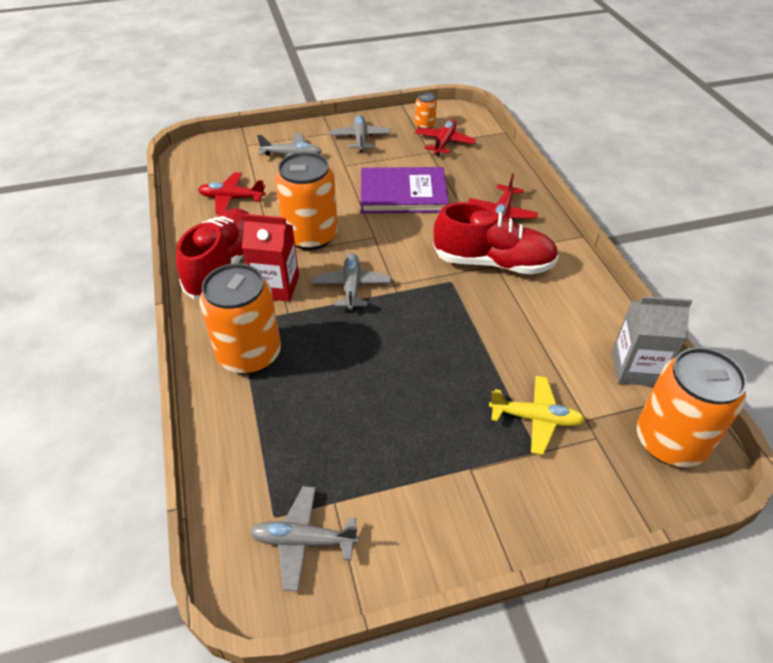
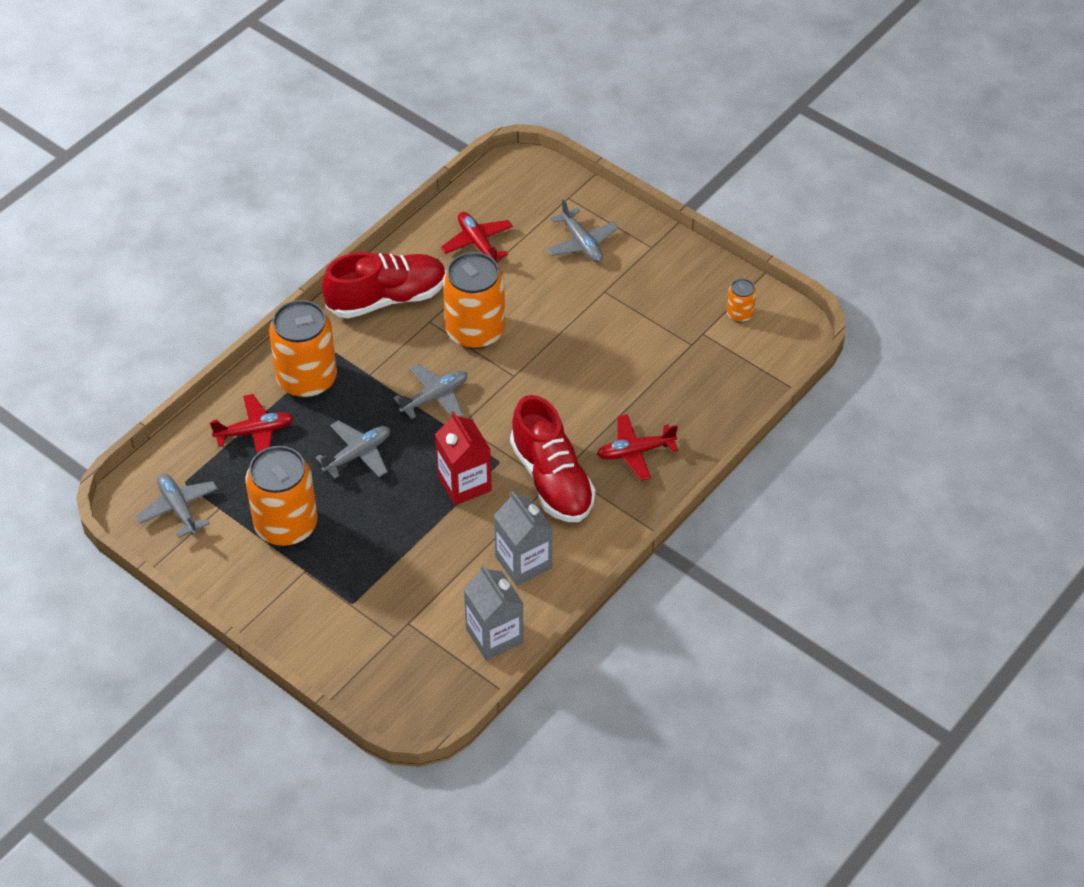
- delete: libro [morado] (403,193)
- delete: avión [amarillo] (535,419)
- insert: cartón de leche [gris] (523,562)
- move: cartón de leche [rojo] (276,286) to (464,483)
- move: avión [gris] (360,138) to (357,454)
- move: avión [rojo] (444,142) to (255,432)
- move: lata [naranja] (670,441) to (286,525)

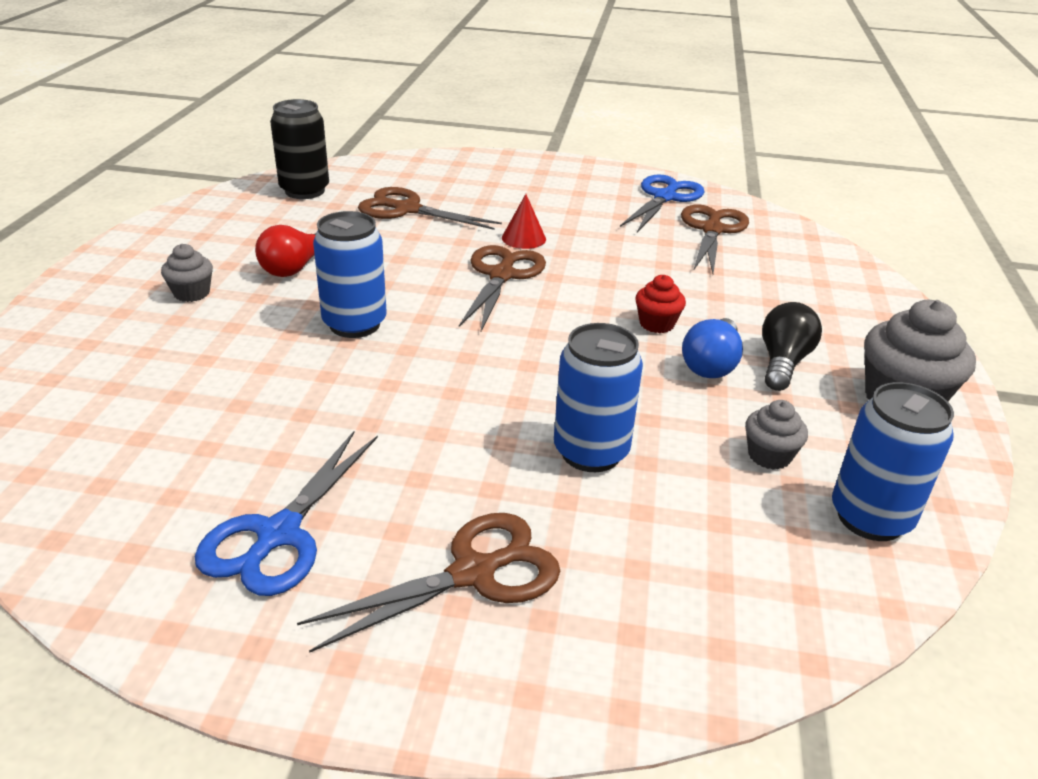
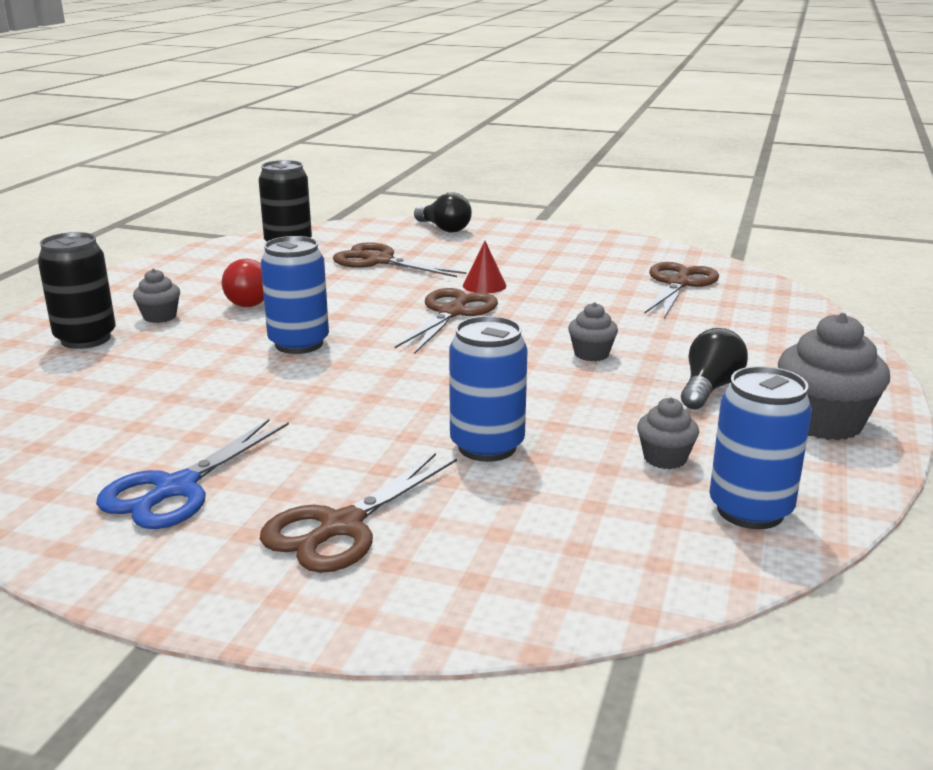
- delete: tijeras [azul] (665,197)
- delete: bombilla [azul] (711,364)
- insert: lata [negro] (86,339)
- insert: bombilla [negro] (444,229)
- recolor: magdalena [rojo] (656,324) to magdalena [gris] (591,354)
- rotate: tijeras [marrón] (473,573) = (341,526) 150 degrees clockwise

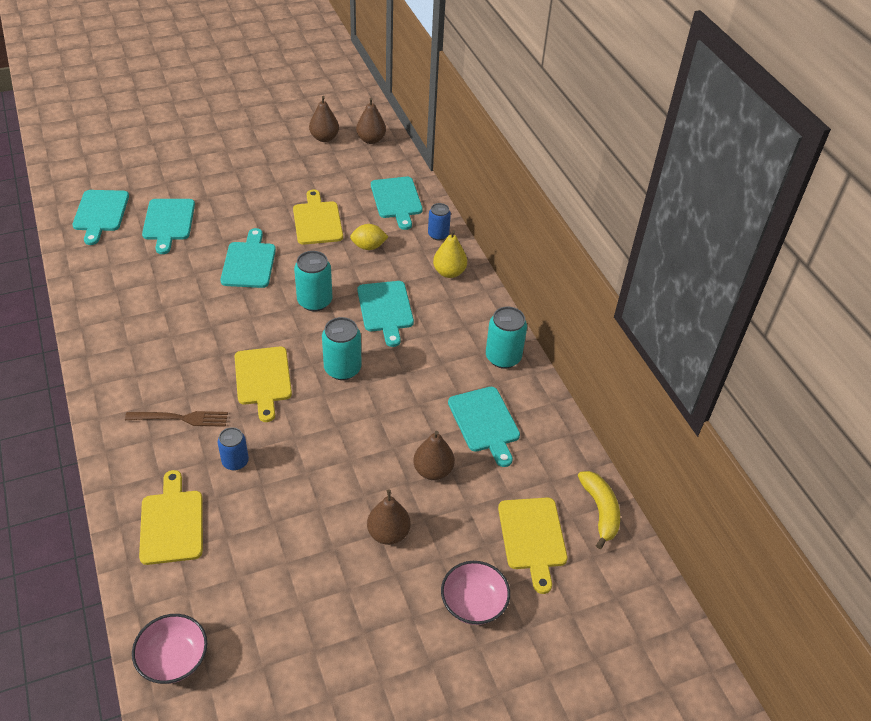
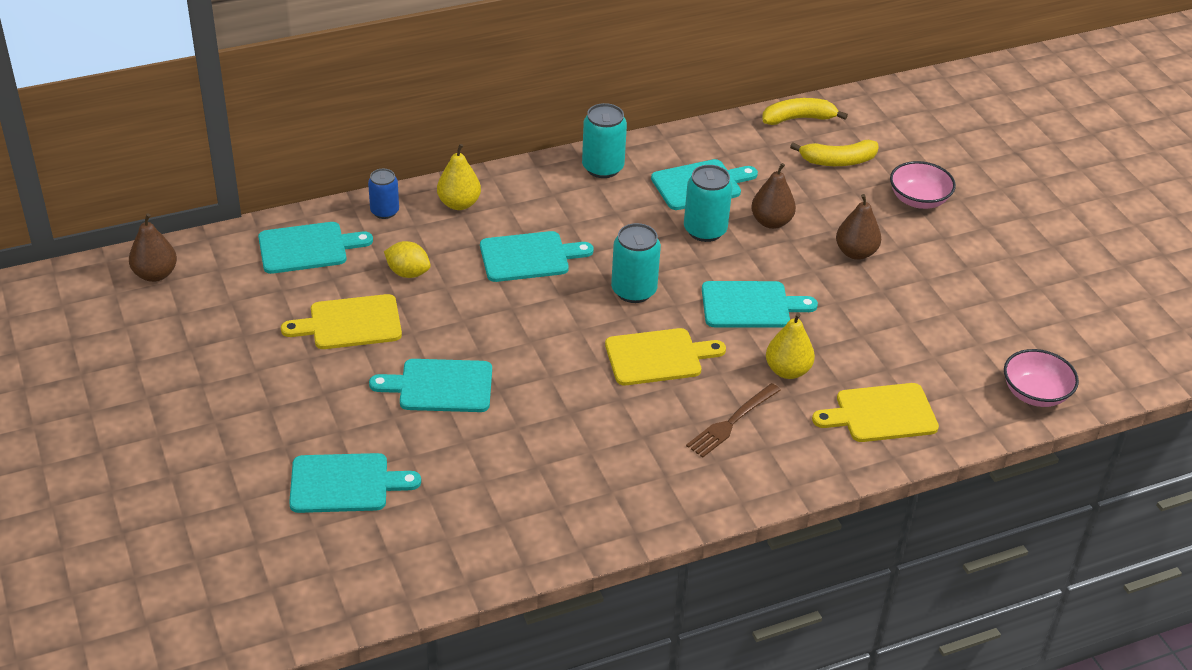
- delete: pera [marrón] (324,138)
- move: tabla de cortar [turquesa] (100,213) to (750,305)
- move: lata [turquesa] (315,301) to (705,230)
- replace: lata [azul] (235,461) to pera [amarillo] (787,371)
- replace: tabla de cortar [amarillo] (532,537) to plátano [amarillo] (838,161)
- rotate: tenedor [marrón] (182,418) = (731,423) 135 degrees counterclockwise
- rotate: limón [amarillo] (368,247) = (408,273) 60 degrees counterclockwise

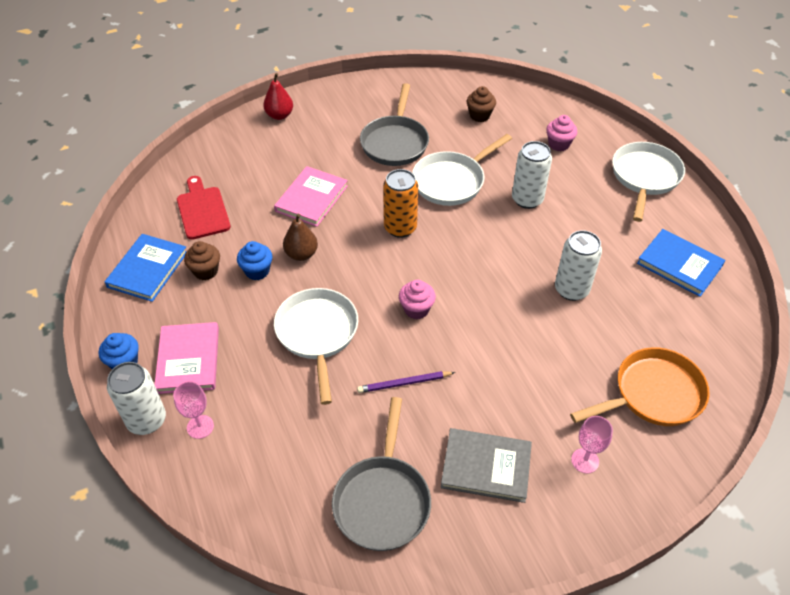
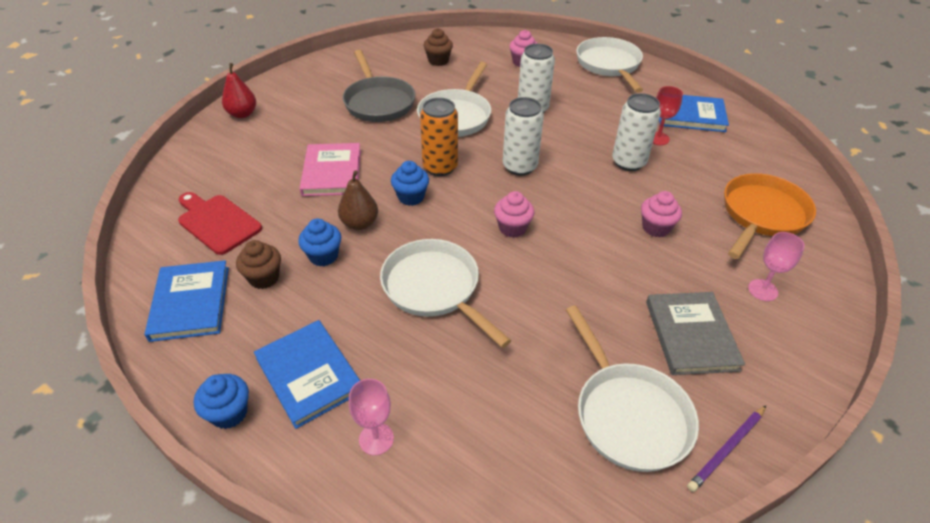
- insert: magdalena [azul] (411,197)
- insert: magdalena [rosa] (656,228)
- insert: copa [rojo] (658,138)
- move: lata [blanco] (147,420) to (520,166)
- move: lápiz [morado] (404,383) to (727,449)
- recolor: libro [rosa] (188,360) to libro [azul] (309,375)
- recolor: sartén [gris] (382,500) to sartén [blanco] (628,414)
- rotate: libro [gris] (486,467) = (691,335) 75 degrees counterclockwise

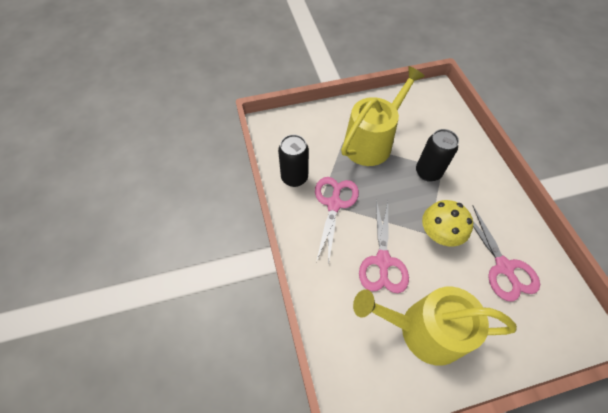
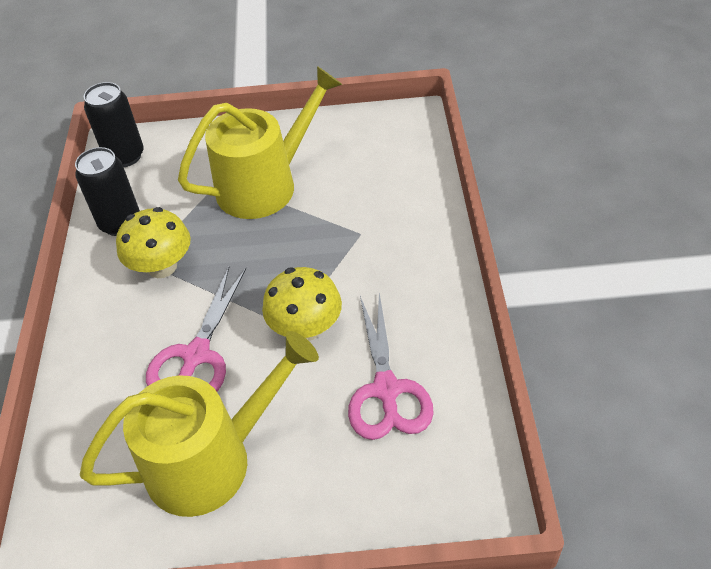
- move: lata [negro] (428,172) to (125,156)
- replace: tijeras [rosa] (334,204) to seta [amarillo] (162,266)
- rotate: regadera [amarillo] (423,330) = (210,460) 135 degrees clockwise

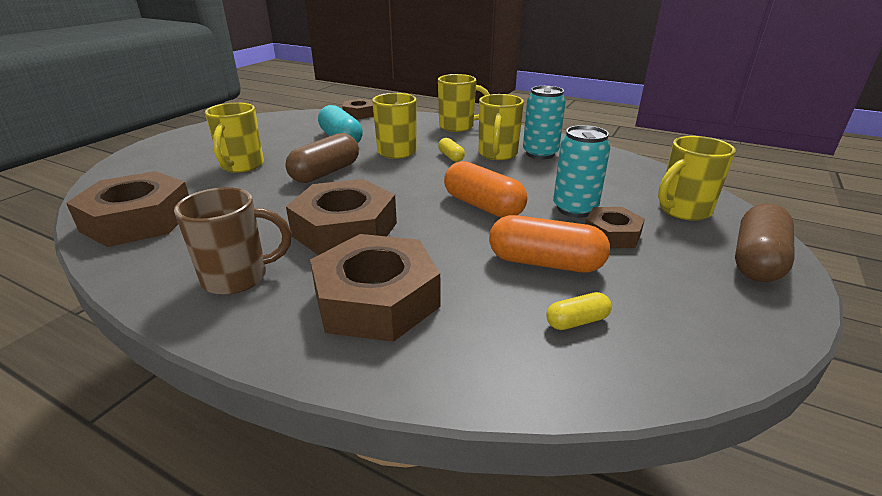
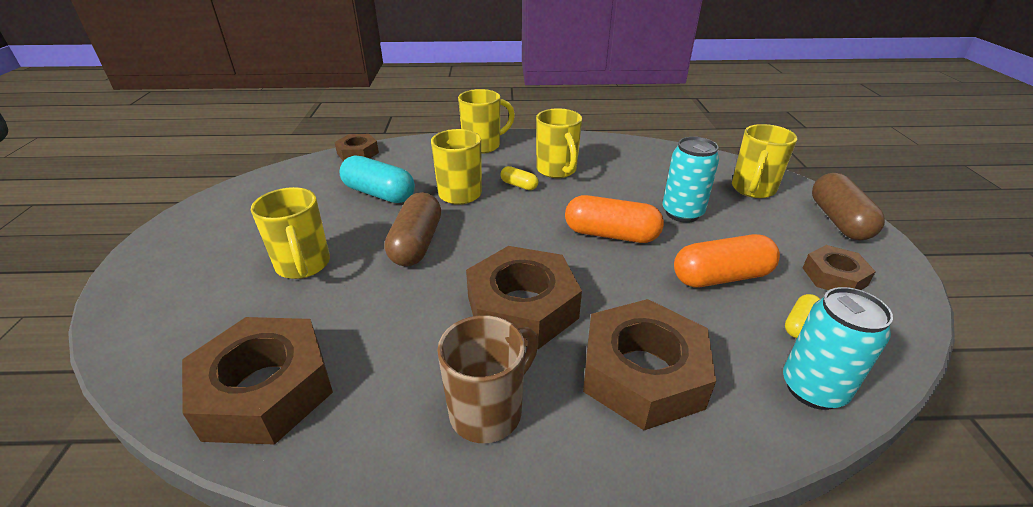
- move: lata [turquesa] (540,154) to (813,389)
- move: tuerca [marrón] (612,234) to (834,276)

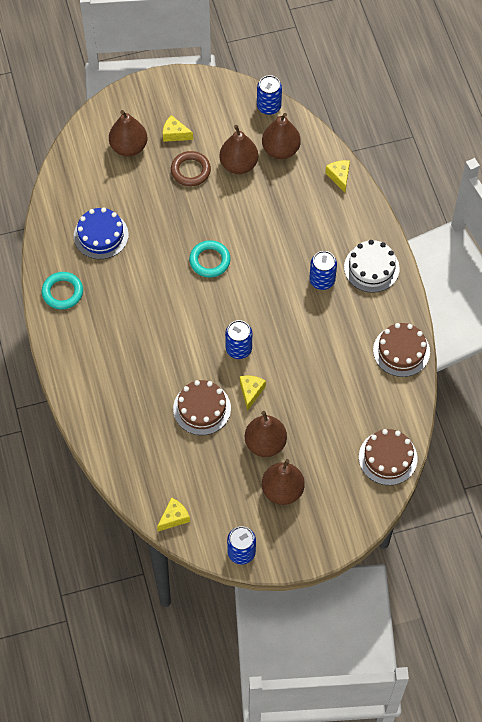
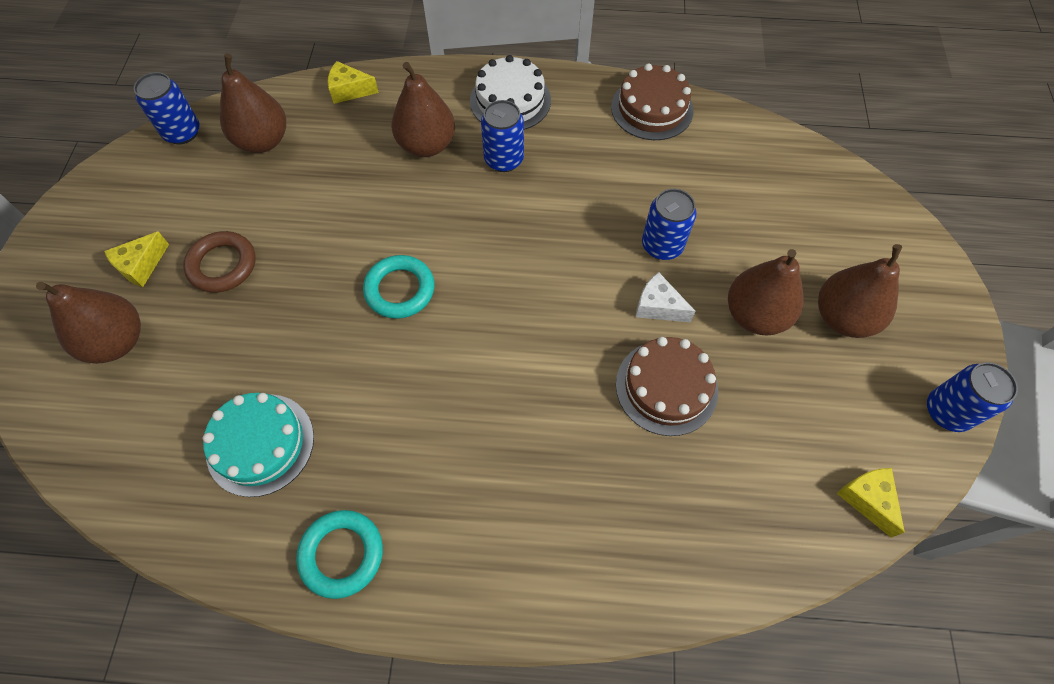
- delete: tarta [marrón] (388,457)
- move: pera [marrón] (238,164) to (427,145)
- move: lata [azul] (238,349) to (662,245)
- recolor: tarta [azul] (101,235) to tarta [turquesa] (260,444)
- recolor: queso [amarillo] (251,392) to queso [blanco] (658,306)

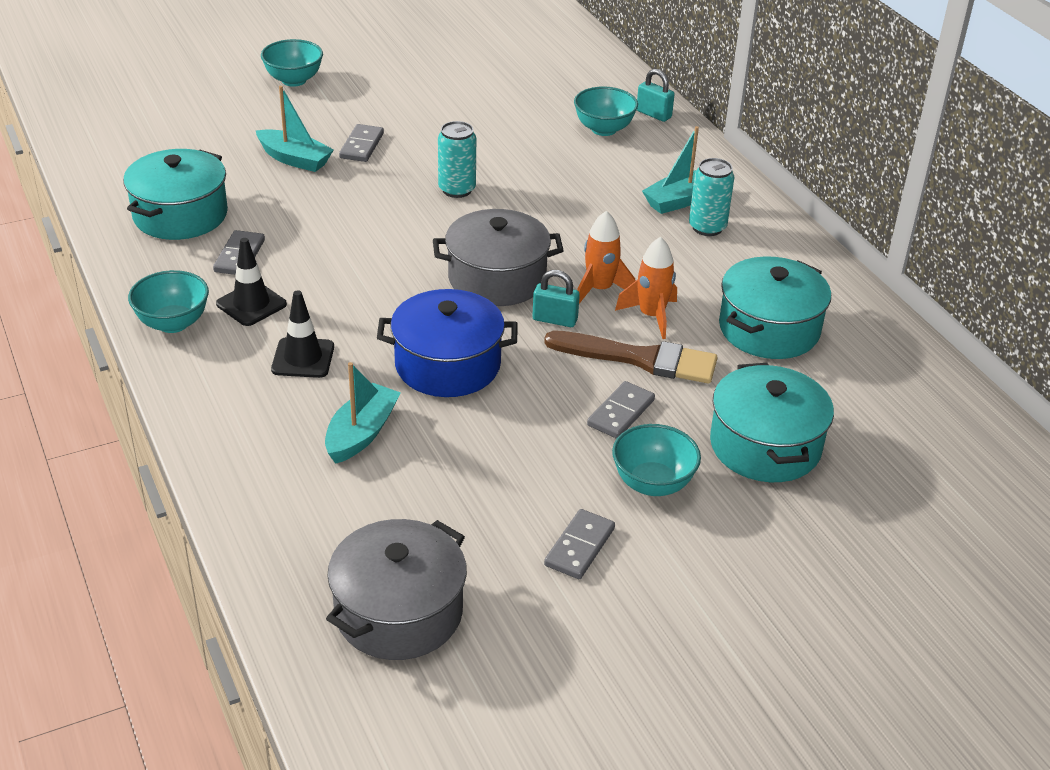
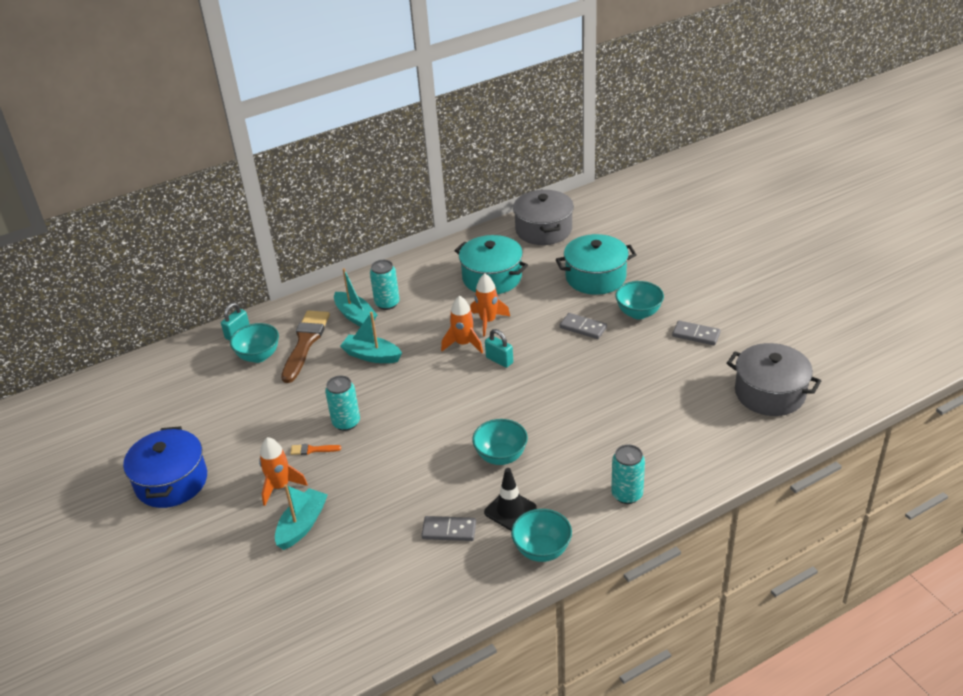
- delete: olla [turquesa] (180,215)
- delete: cono de tráfico [negro] (303,358)
- insert: pincel [naranja] (312,450)
- insert: lata [turquesa] (627,494)
- move: cuenco [turquesa] (294,80) to (501,456)
- move: barco [turquesa] (361,433) to (371,356)
- move: olla [azul] (447,365) to (171,481)
- move: olla [gris] (497,278) to (543,230)
- move: pincel [marrón] (640,359) to (305,343)
- replace: ficha de dominó [gris] (361,146) to cohete [naranja] (280,486)
- rotate: candado [turquesa] (555,320) = (499,360) 60 degrees counterclockwise

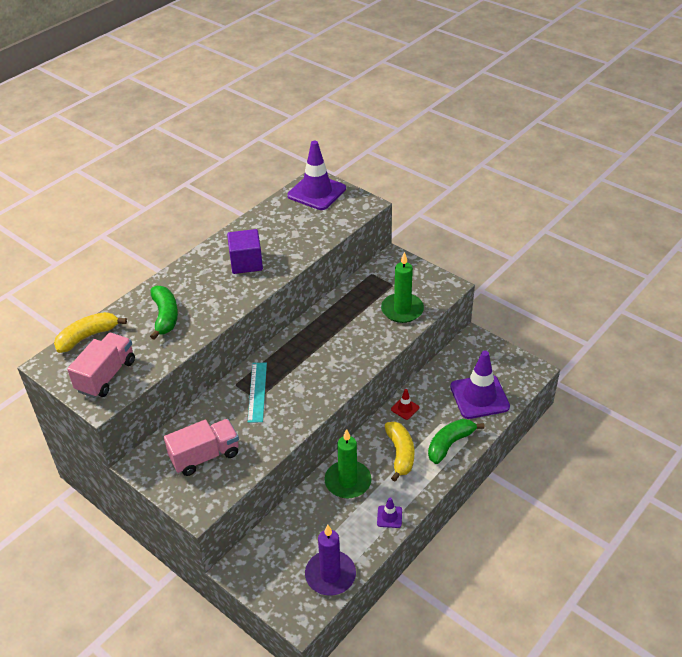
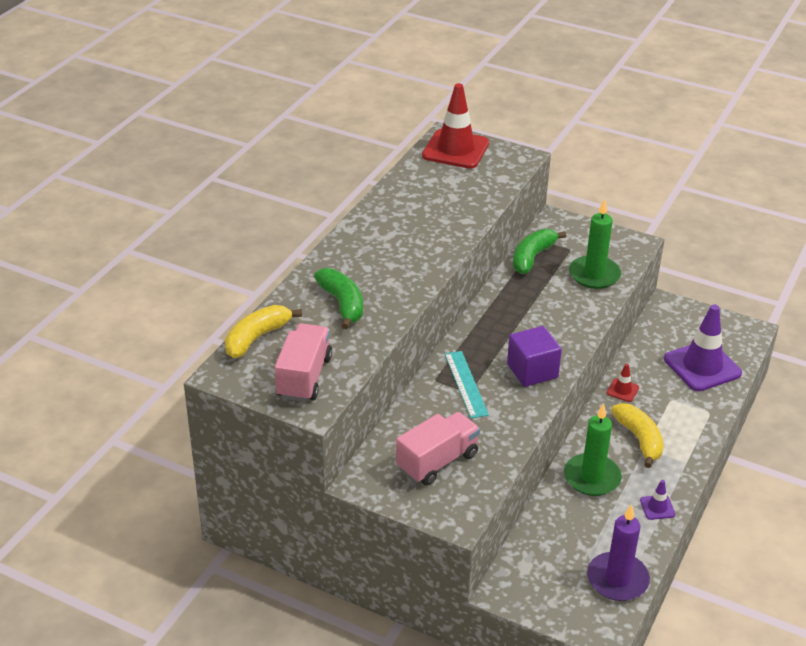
- move: cubo [morado] (246,263) to (532,371)
- move: plátano [verde] (450,444) to (532,257)
- recolor: cono de tráfico [morado] (316,192) to cono de tráfico [rojo] (455,149)

